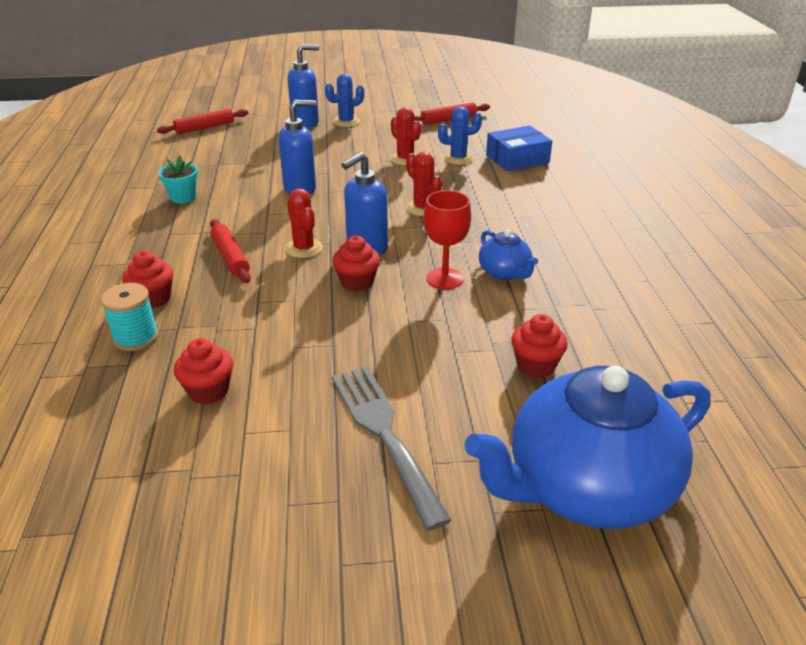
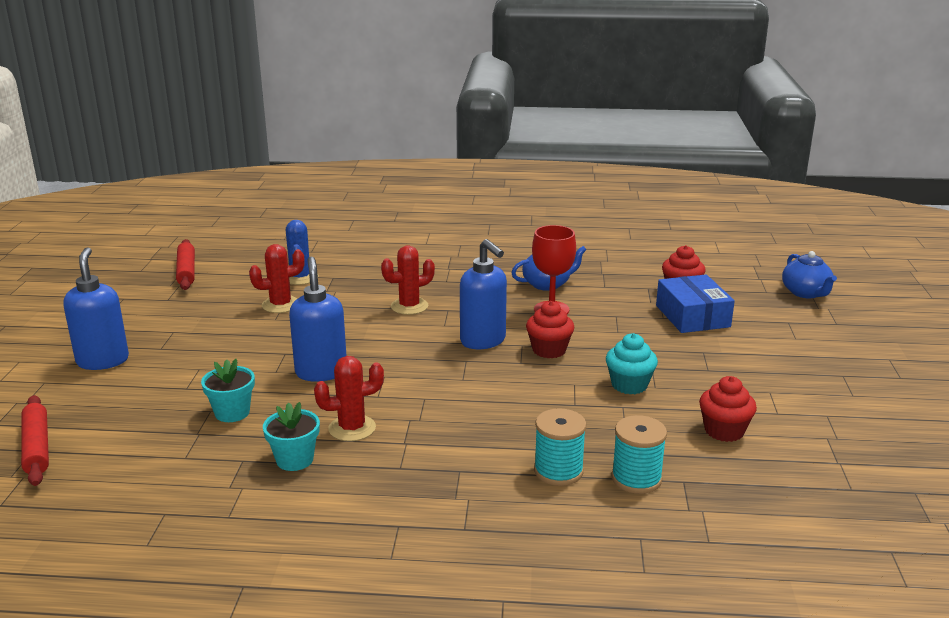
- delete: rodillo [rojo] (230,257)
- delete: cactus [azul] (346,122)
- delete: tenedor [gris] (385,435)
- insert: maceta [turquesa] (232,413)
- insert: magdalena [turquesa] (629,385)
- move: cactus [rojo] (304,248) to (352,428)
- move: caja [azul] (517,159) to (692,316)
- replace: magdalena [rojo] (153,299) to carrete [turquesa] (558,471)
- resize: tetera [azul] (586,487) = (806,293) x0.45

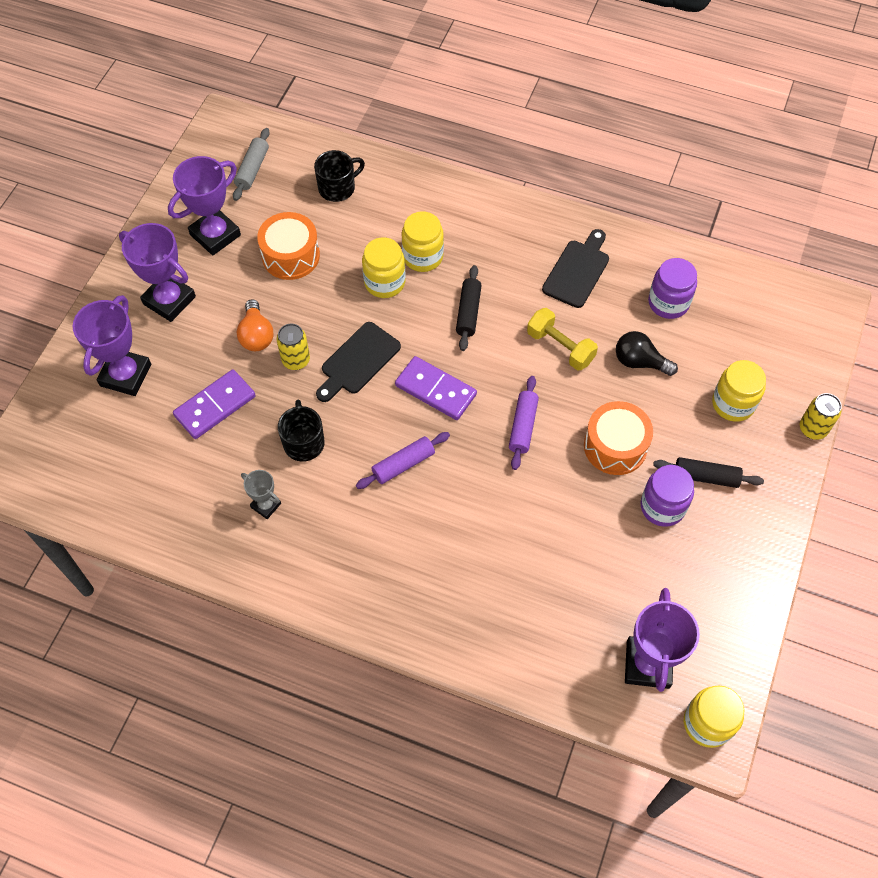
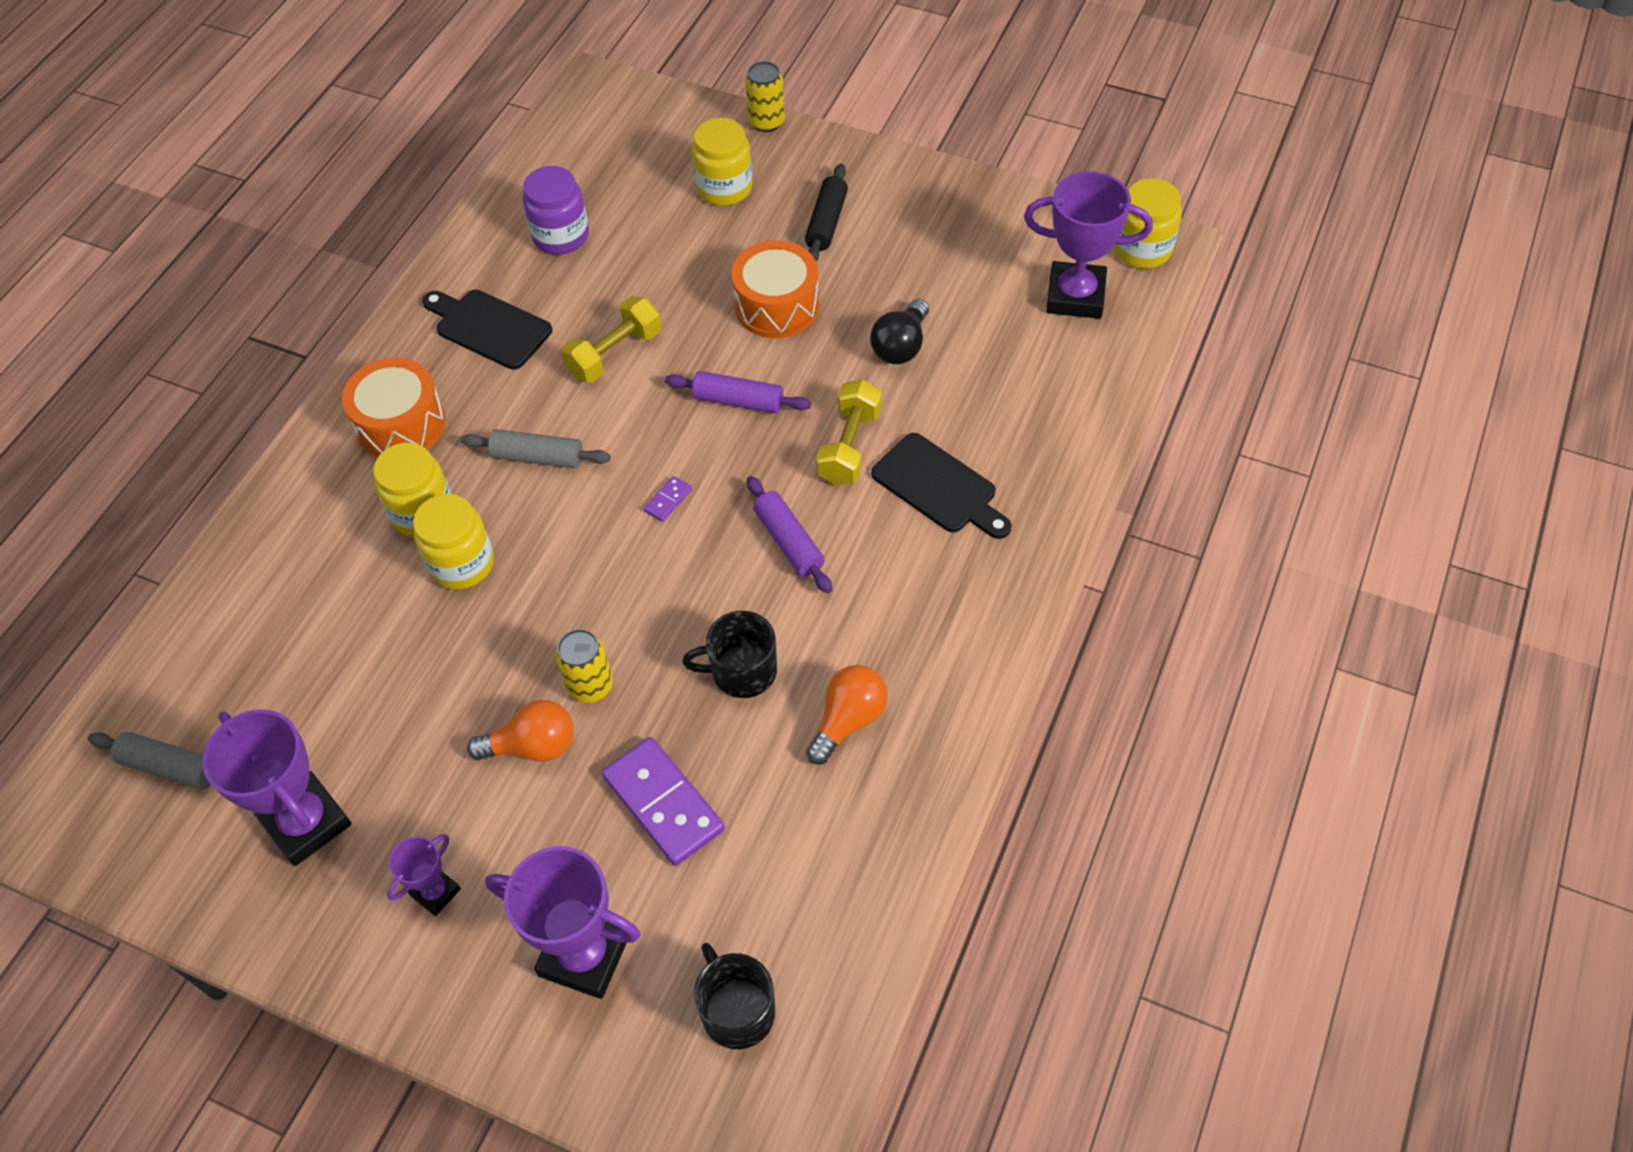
- delete: tarro [morado] (662,507)
- insert: mancuerna [amarillo] (849,446)
- move: tambor [naranja] (290,256) to (401,424)
- move: taza [negro] (338,188) to (737,1010)
- move: tabla de cortar [negro] (358,361) to (939,487)
- move: bombilla [negro] (639,362) to (901,346)
- replace: trofeo [gris] (266,505) to bombilla [naranja] (848,720)
- recolor: rodillo [negro] (468,312) to rodillo [gris] (538,457)
- resize: trofeo [morado] (169,300) = (435,892) x0.52
- resize: ficha de dominó [morado] (436,390) = (668,500) x0.44

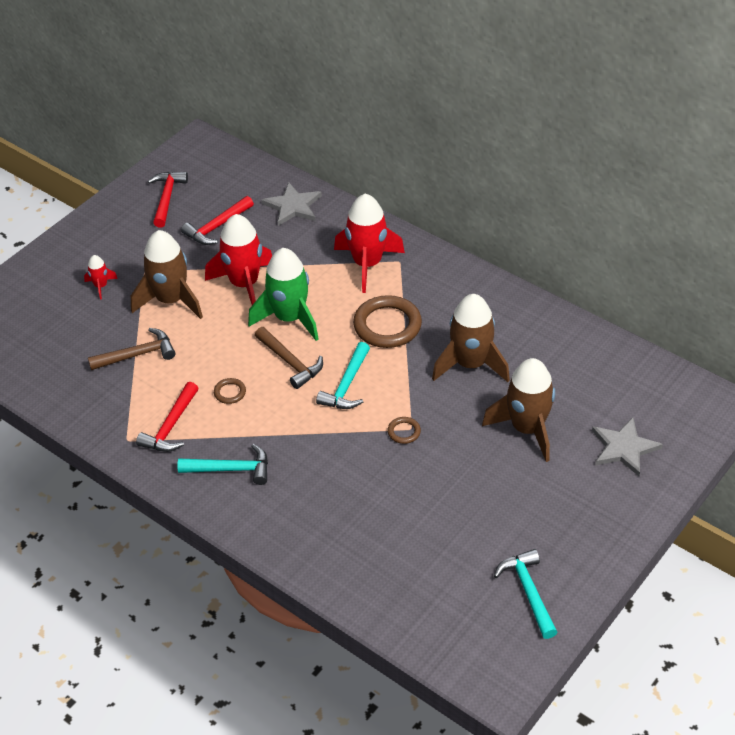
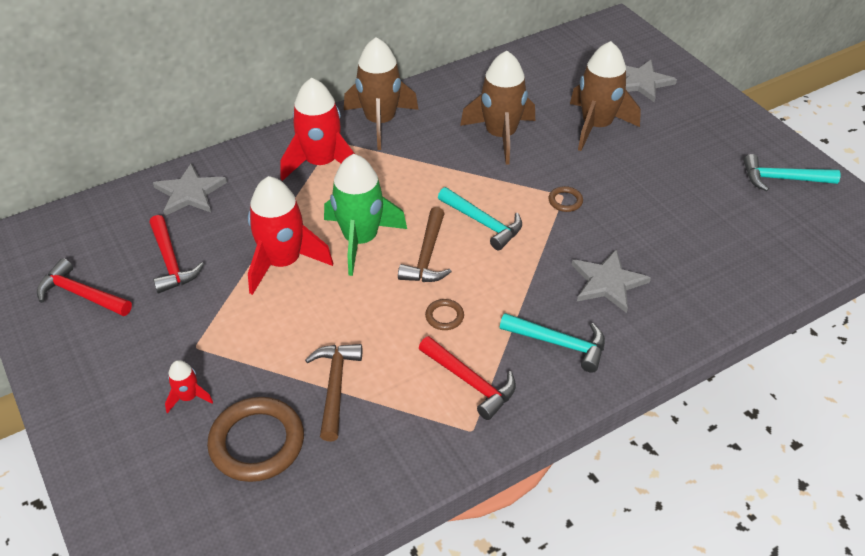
- insert: estrella [gris] (607,282)
- move: cohete [marrón] (171,300) to (380,122)
- move: anillo [marrón] (387,325) to (257,442)
- rotate: martillo [turquesa] (231,469) = (559,343) 90 degrees clockwise
- rotate: martillo [marrón] (290,362) = (427,256) 120 degrees clockwise

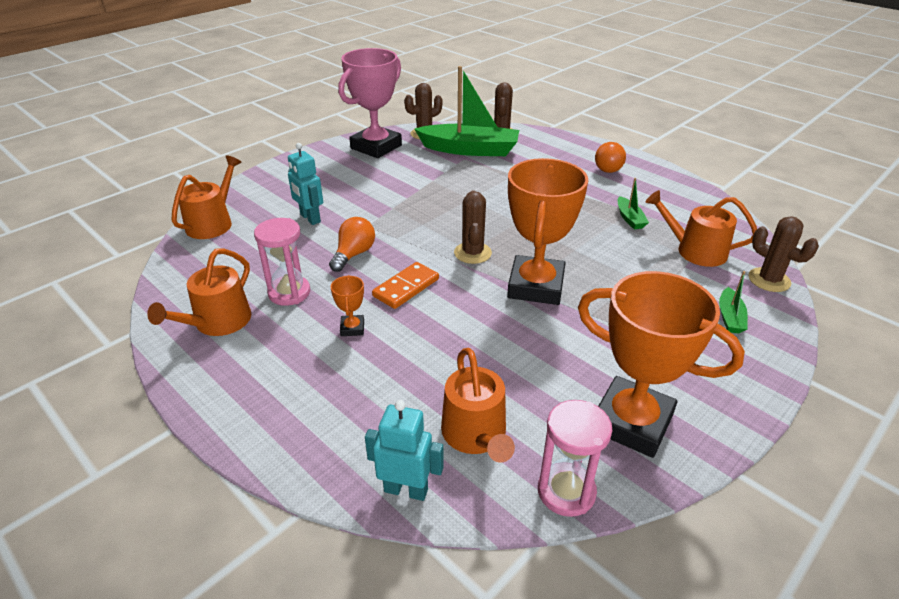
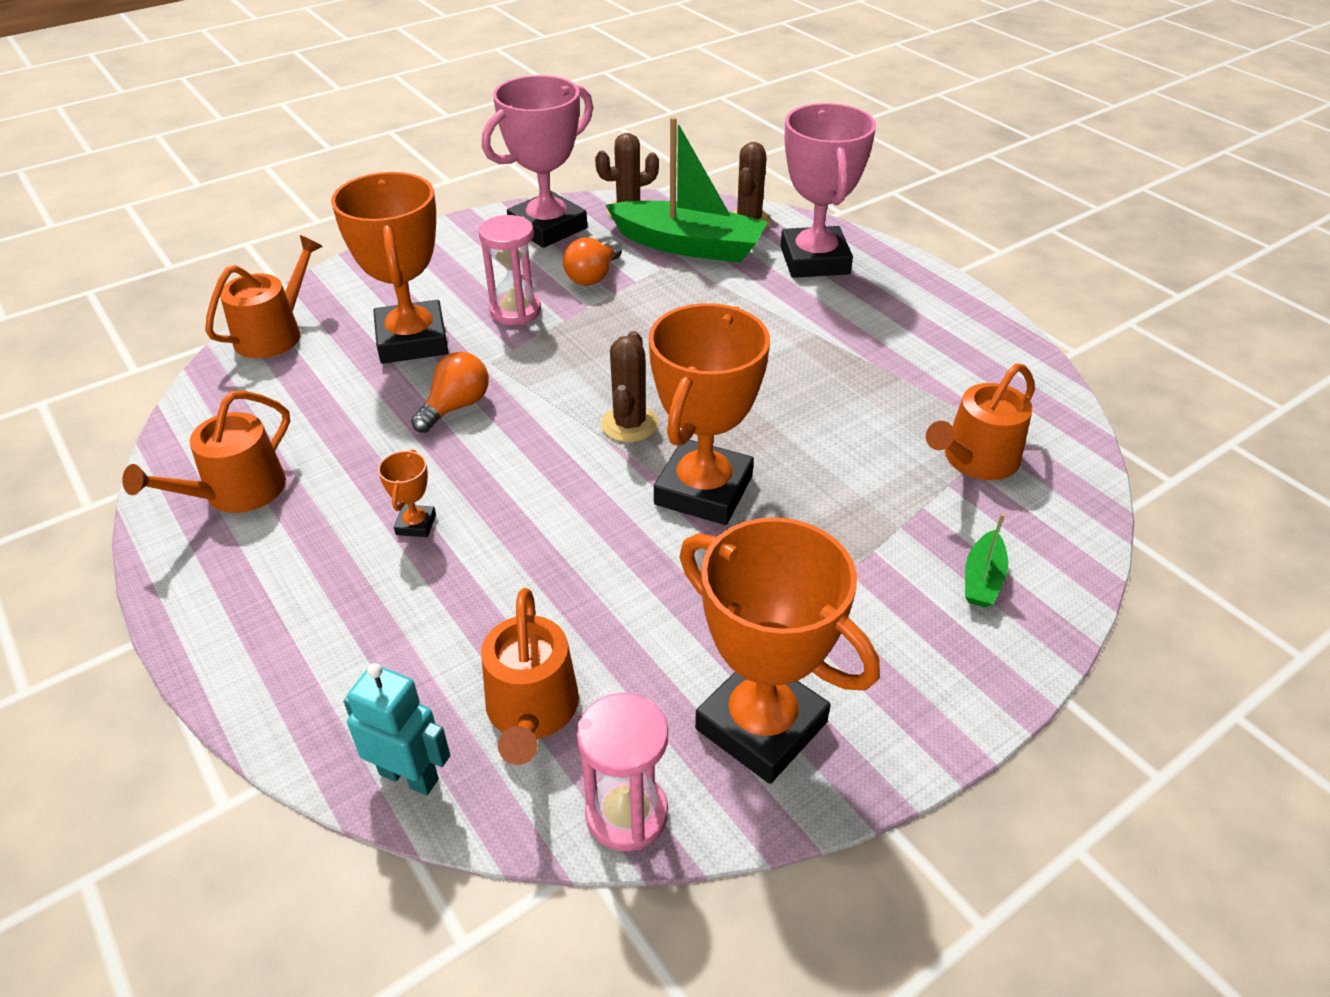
- delete: ficha de dominó [naranja] (406,288)
- delete: barco [verde] (630,218)
- delete: cactus [marrón] (769,280)
- insert: trofeo [rosa] (814,260)
- move: reloj de arena [rosa] (289,293) to (515,311)
- move: bombilla [naranja] (609,167) to (593,276)
- replace: robot [turquesa] (310,218) to trofeo [naranja] (412,340)
- rotate: regadera [naranja] (695,251) = (975,460) 75 degrees counterclockwise

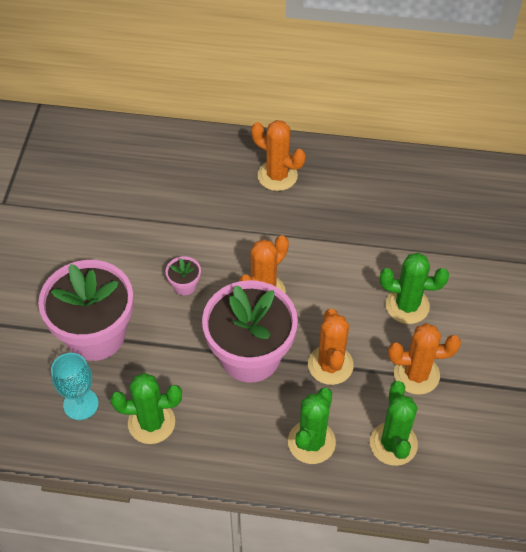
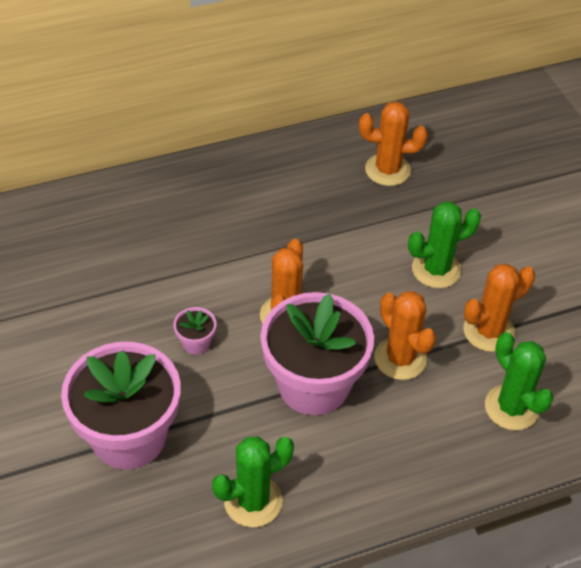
- delete: copa [turquesa] (81,404)
- delete: cactus [verde] (311,442)
- move: cactus [naranja] (277,176) to (387,170)

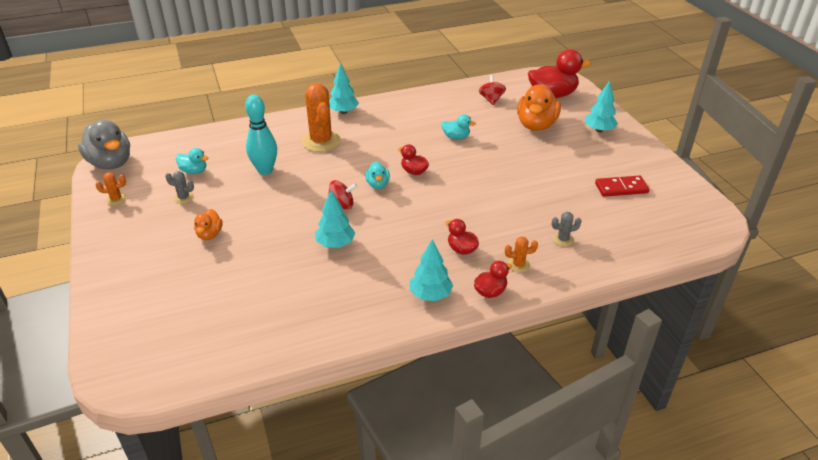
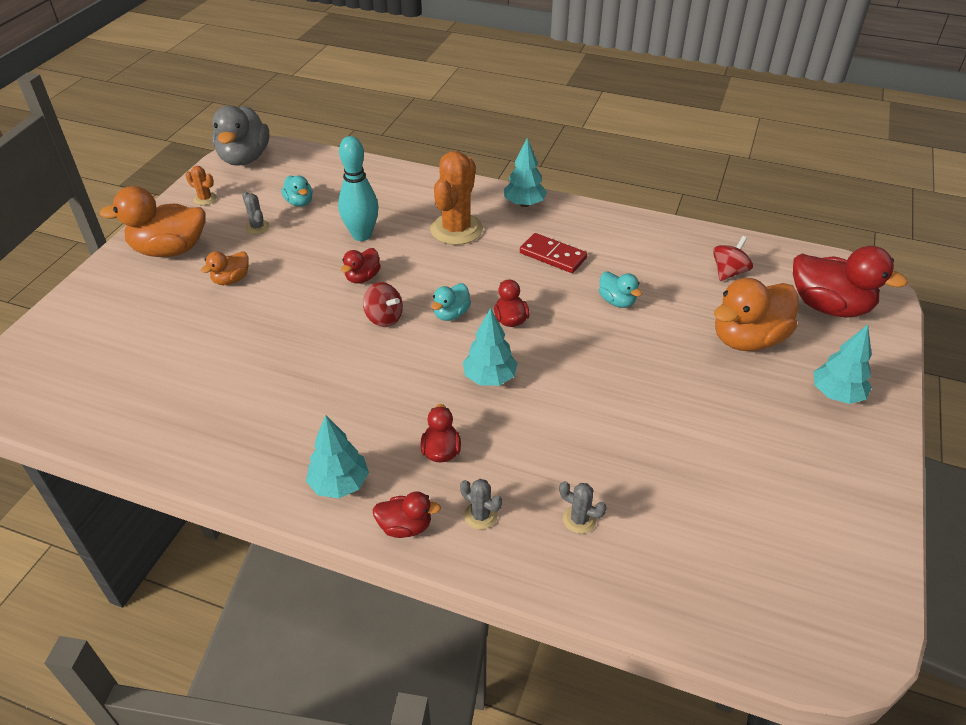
- insert: pato [naranja] (170,250)
- insert: pato [rojo] (362,277)
- move: árbol [turquesa] (335,244) to (490,378)
- move: ficha de dominó [rojo] (621,188) to (553,255)
- recolor: cactus [naranja] (518,265) to cactus [gris] (480,515)

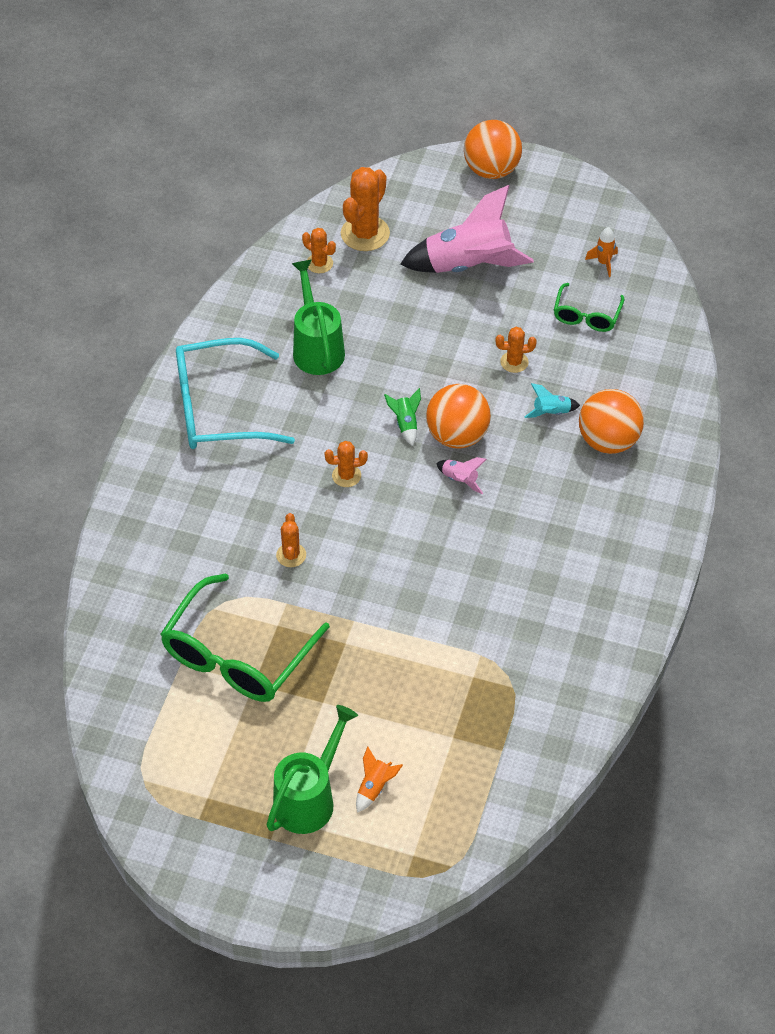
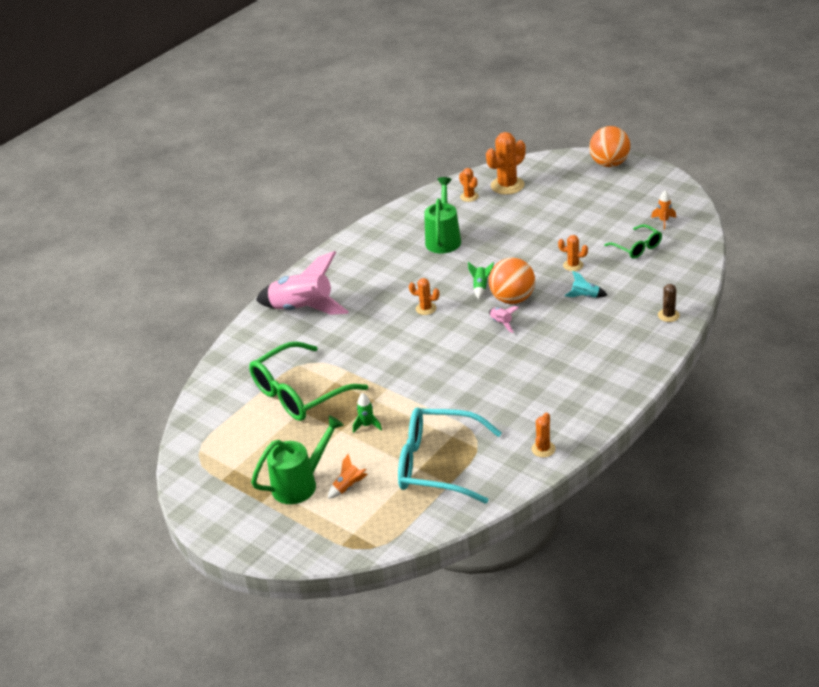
- delete: pelota [naranja] (608,441)
- insert: cohete [verde] (367,425)
- insert: cactus [marrón] (668,315)
- move: gafas [turquesa] (218,408) to (437,464)
- move: cactus [naranja] (291,555) to (543,449)
- move: cohete [rosa] (468,266) to (303,309)
- rotate: gafas [verde] (586,316) = (637,247) 75 degrees counterclockwise

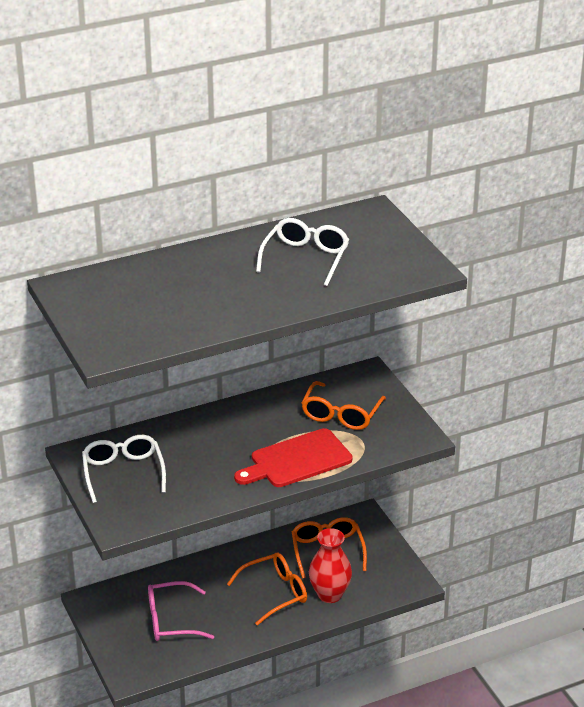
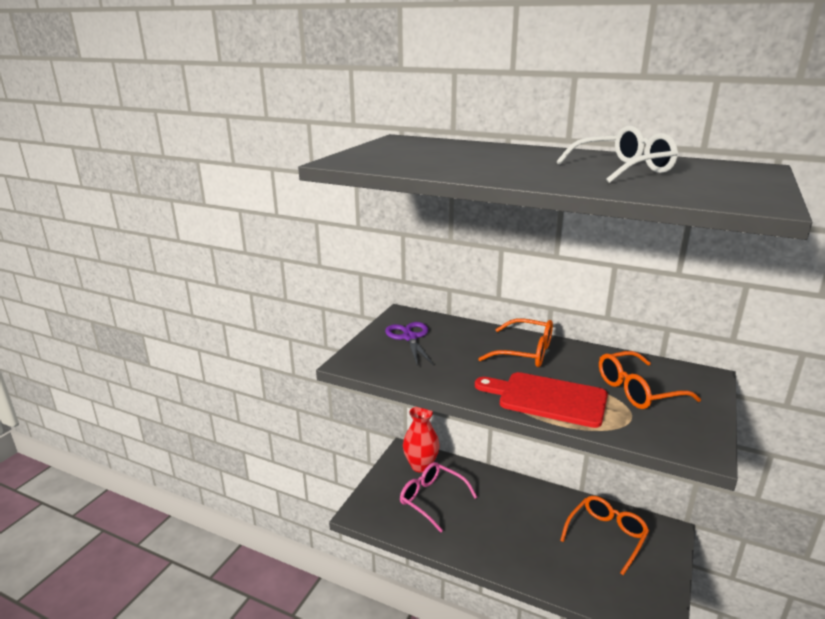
- move: gafas [naranja] (274,593) to (525,352)
- move: florero [rojo] (329,594) to (421,465)
- replace: gafas [blanco] (123,473) to tijeras [morado] (409,337)

